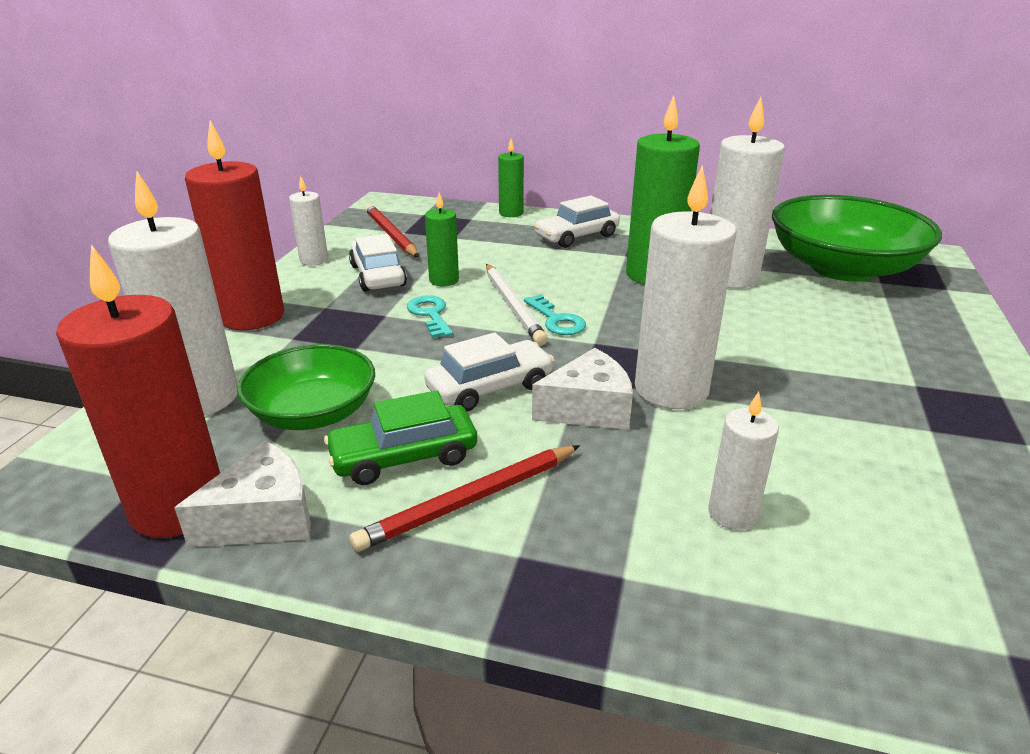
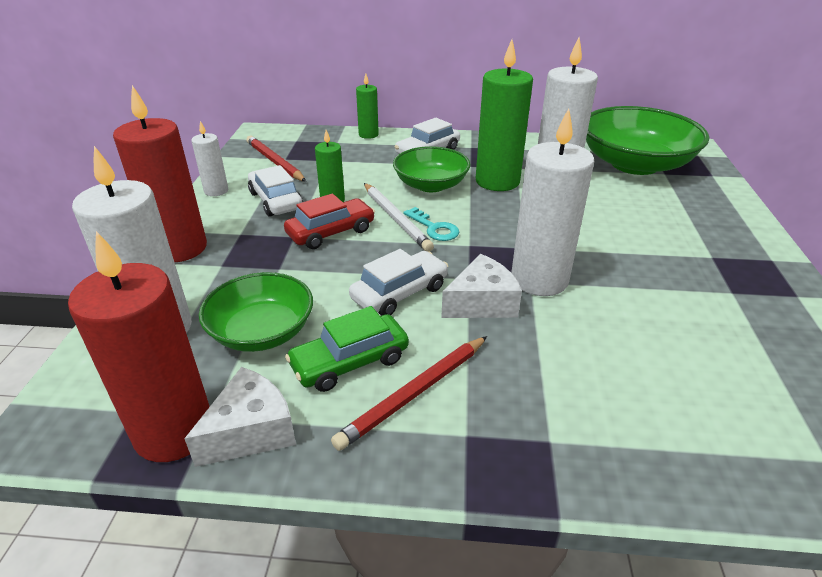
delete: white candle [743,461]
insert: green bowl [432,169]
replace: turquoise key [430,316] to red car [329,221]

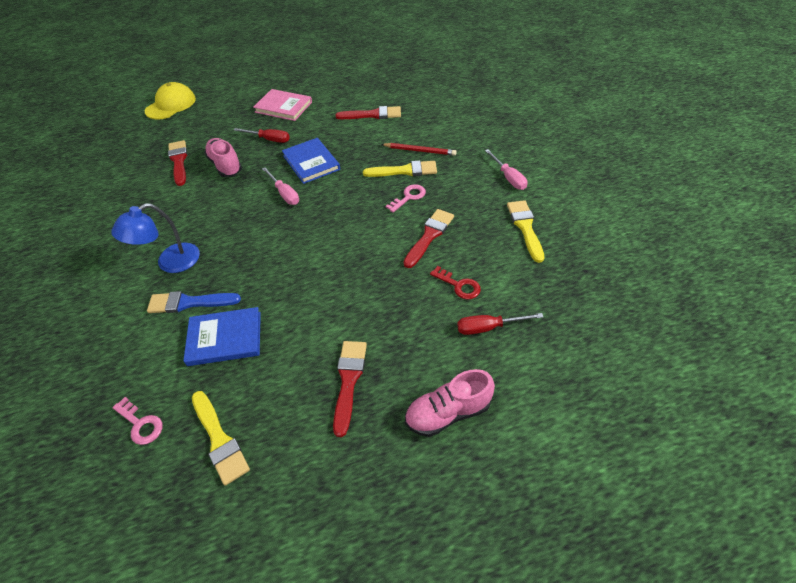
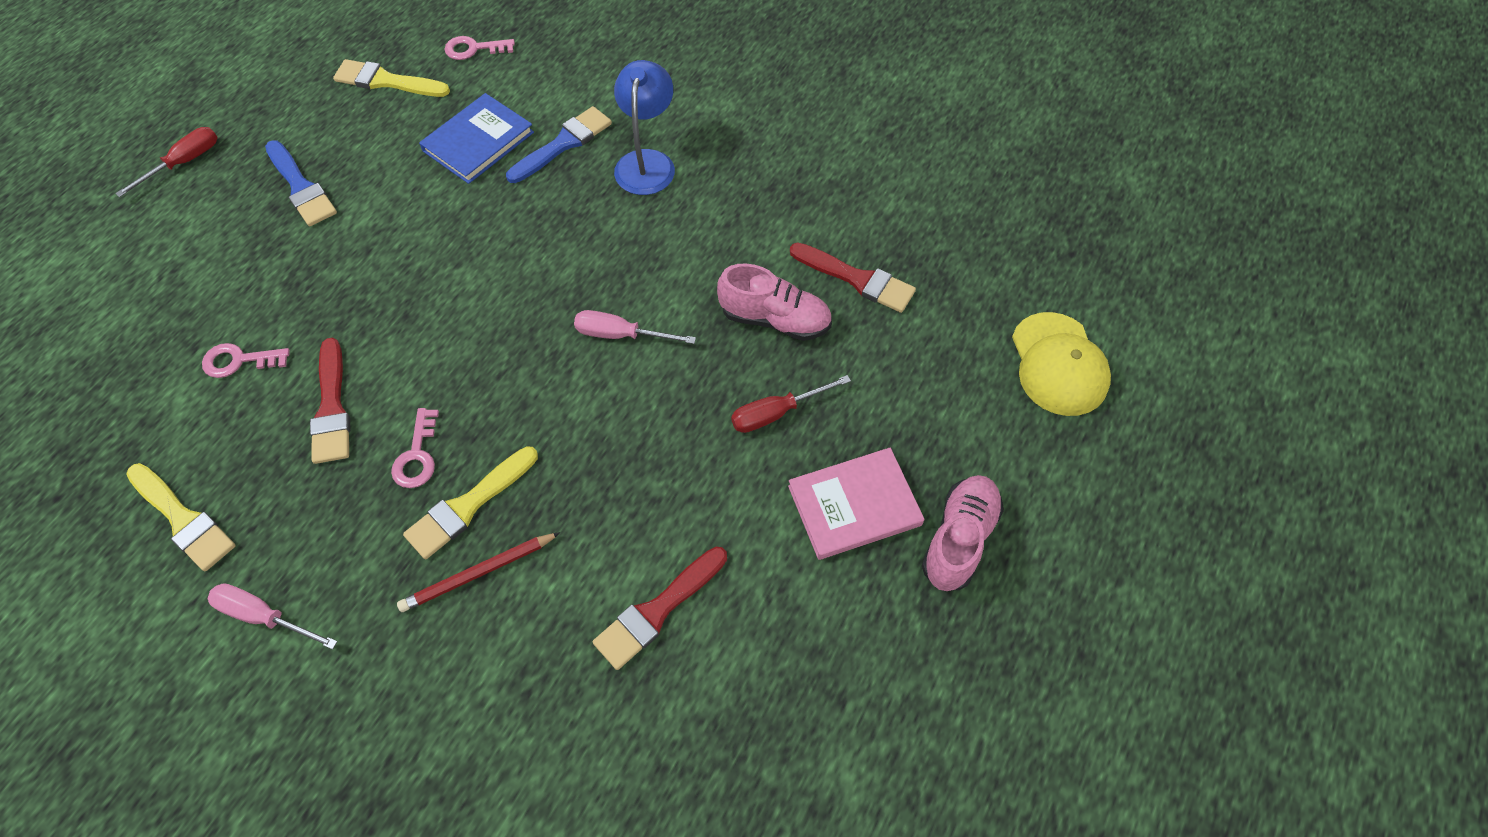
delete: blue book [311,161]
move: red screwdriver [500,324] to [166,162]; pink shoe [450,403] to [963,533]
recolor: red key [455,283] to pink key [246,360]; red brush [350,389] to blue brush [301,183]

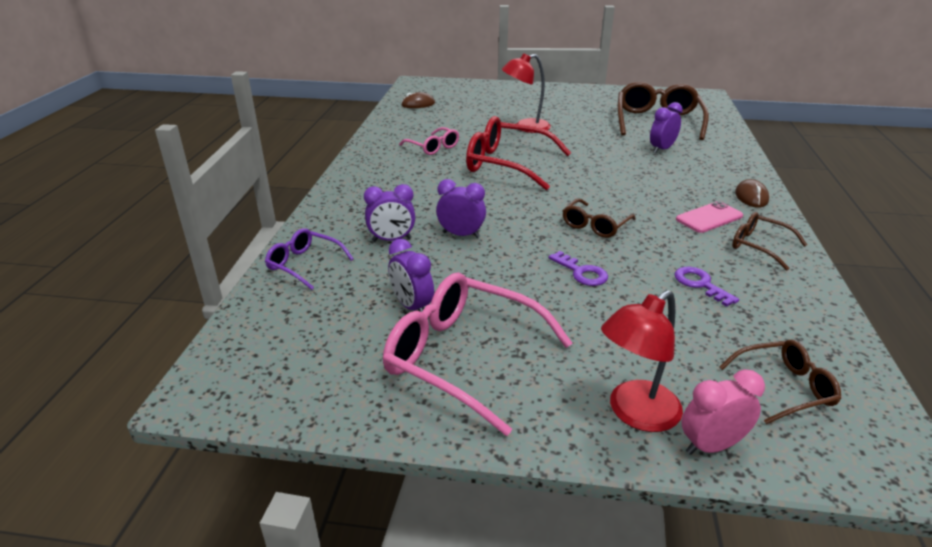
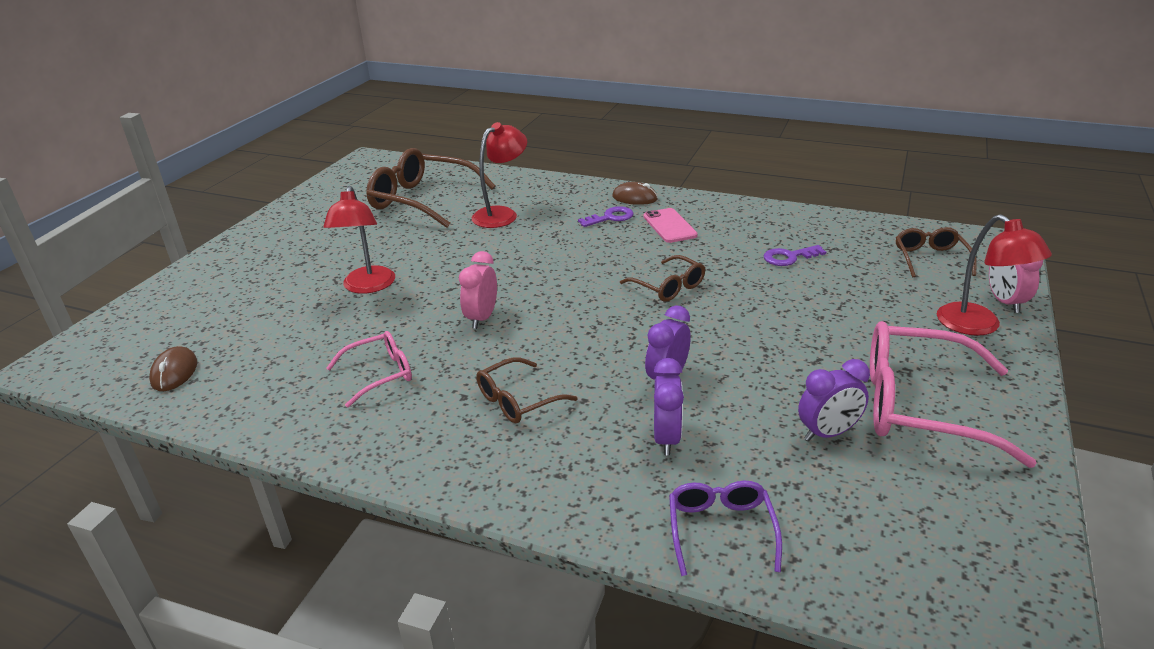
move: brown glasses [769,241] to [527,390]; purple key [578,268] to [605,216]
replace: purple clock [666,127] to red lamp [499,175]; red glasses [518,153] to pink clock [478,290]
rotate: purple glasses [309,259] = [725,528] 135 degrees clockwise; pink glasses [477,354] = [953,394] 60 degrees clockwise

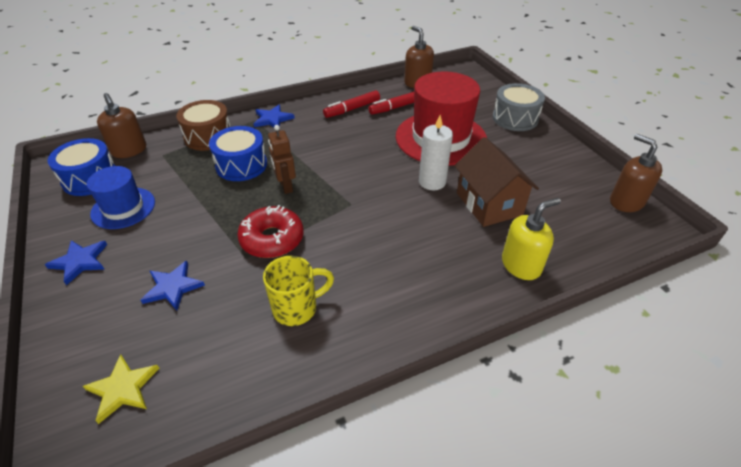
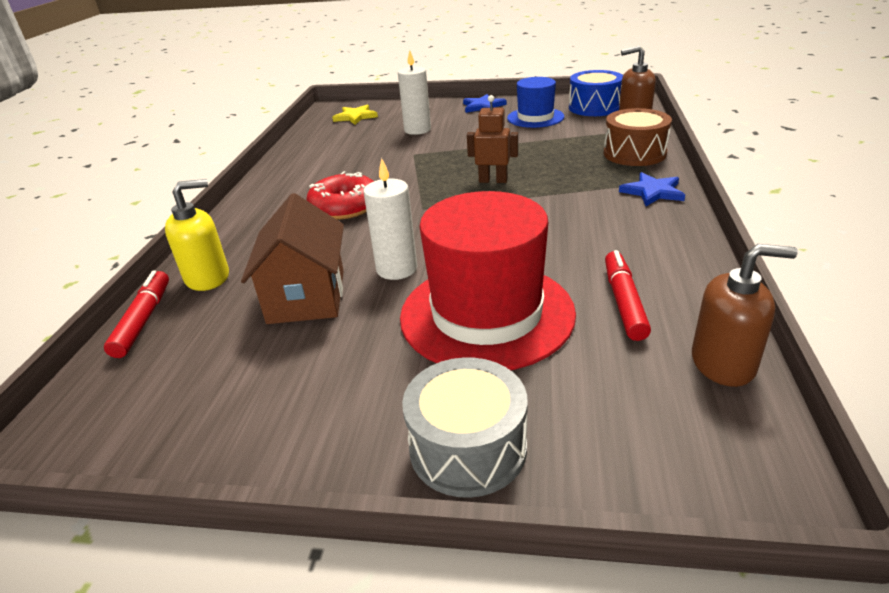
delete: blue drum [238,153]; brown soap dispenser [636,173]; yellow mug [298,291]
move: red marker [351,104] to [136,314]; red donut [270,231] to [340,195]
replace: blue star [173,286] to white candle [414,92]
rotate: brown house [496,182] = [292,258] 75 degrees clockwise; yellow soap dispenser [531,239] = [197,235] 120 degrees counterclockwise

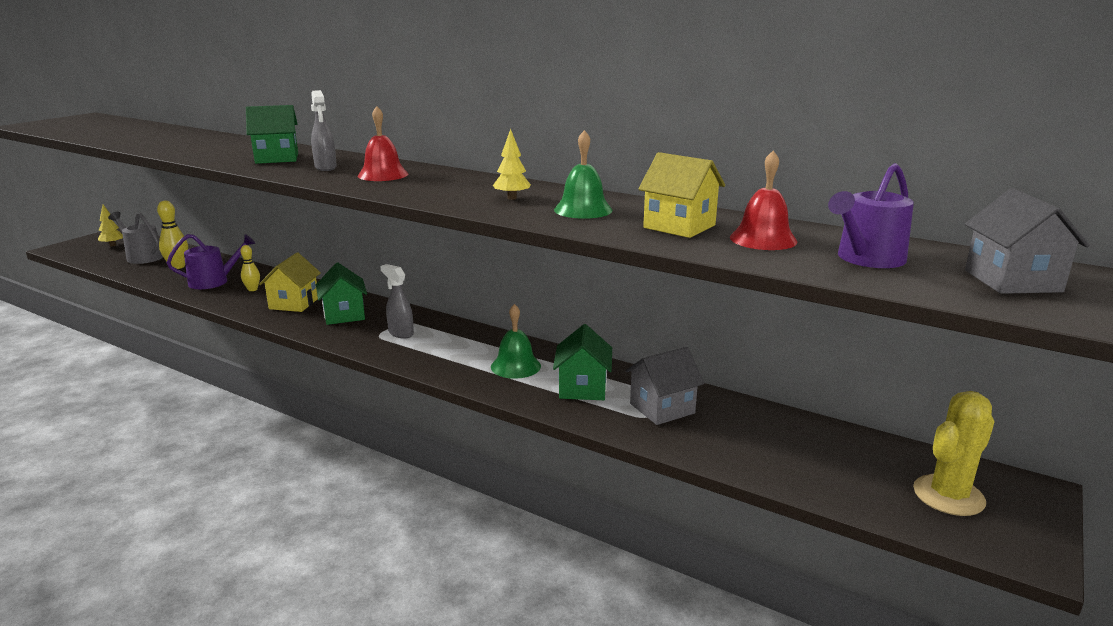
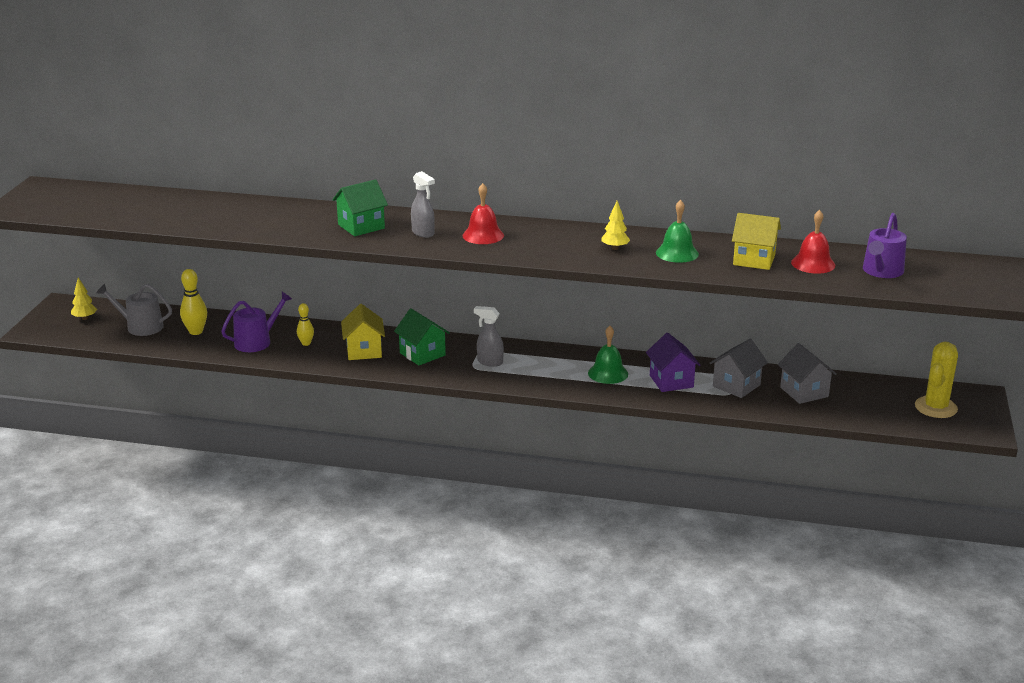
move: grey house [1027,241] to [807,373]
recolor: green house [582,362] to purple house [673,362]

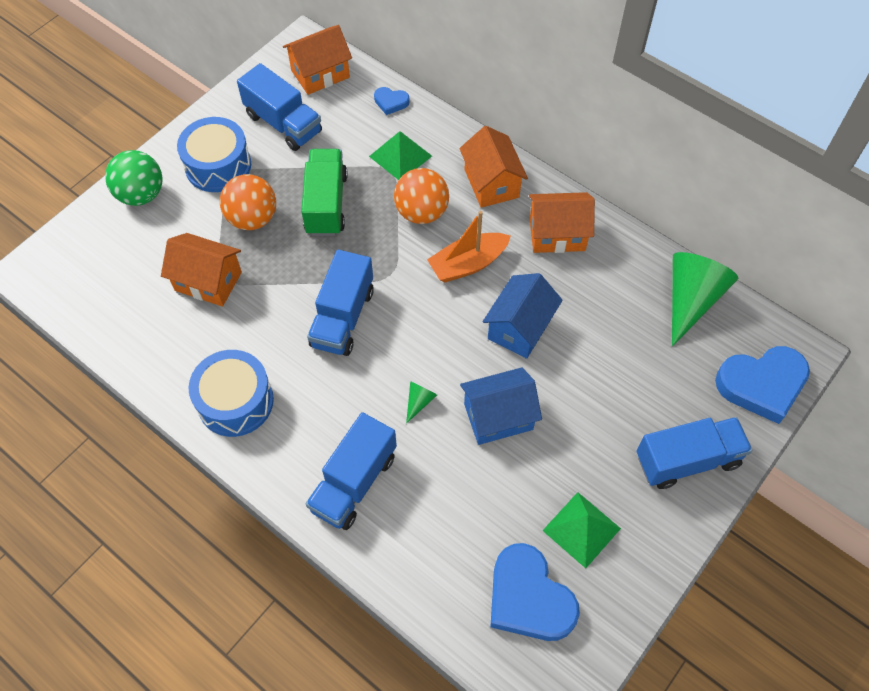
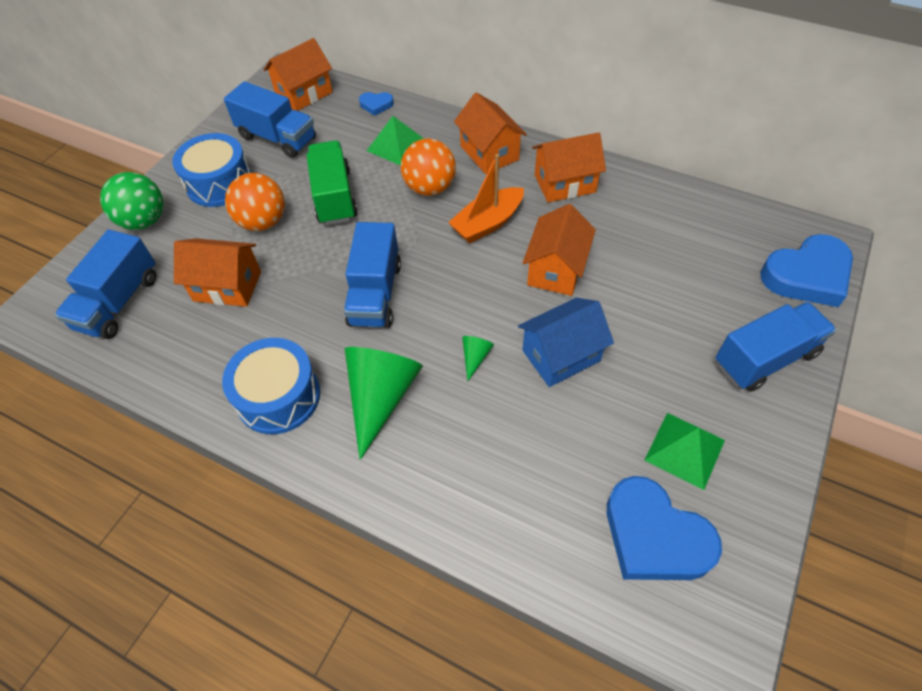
move: green cone [705,299] to [383,403]; blue truck [351,471] to [105,284]
recolor: blue house [523,316] to orange house [559,250]

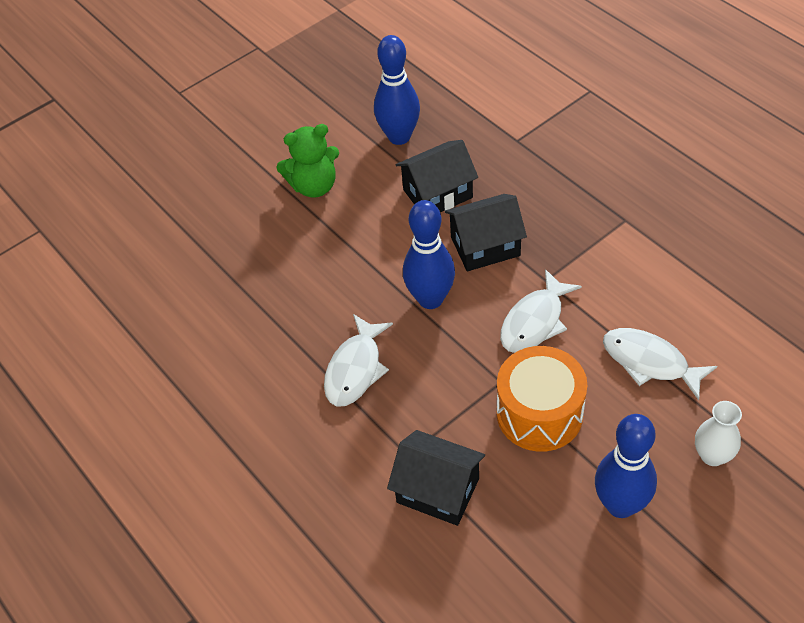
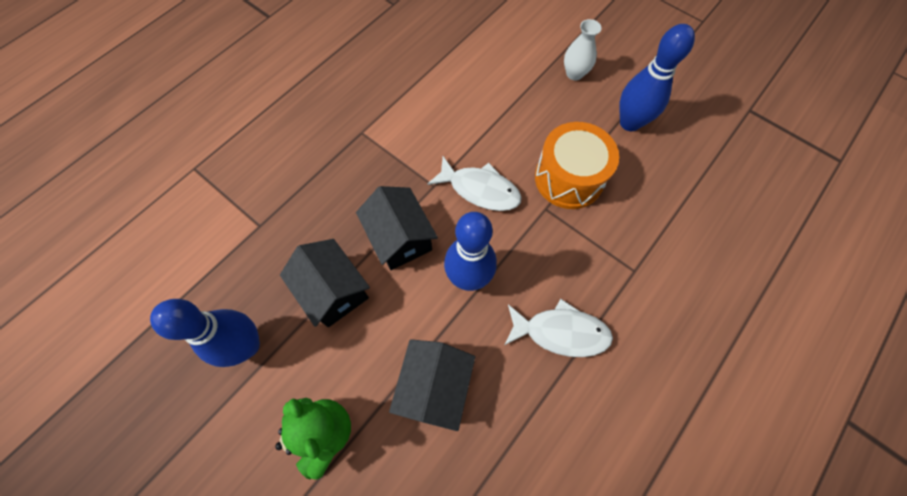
delete: white fish [660,364]
move: black house [436,478] to [432,385]

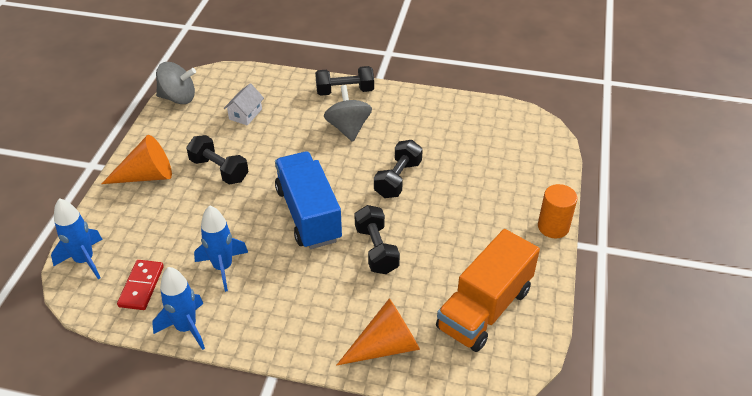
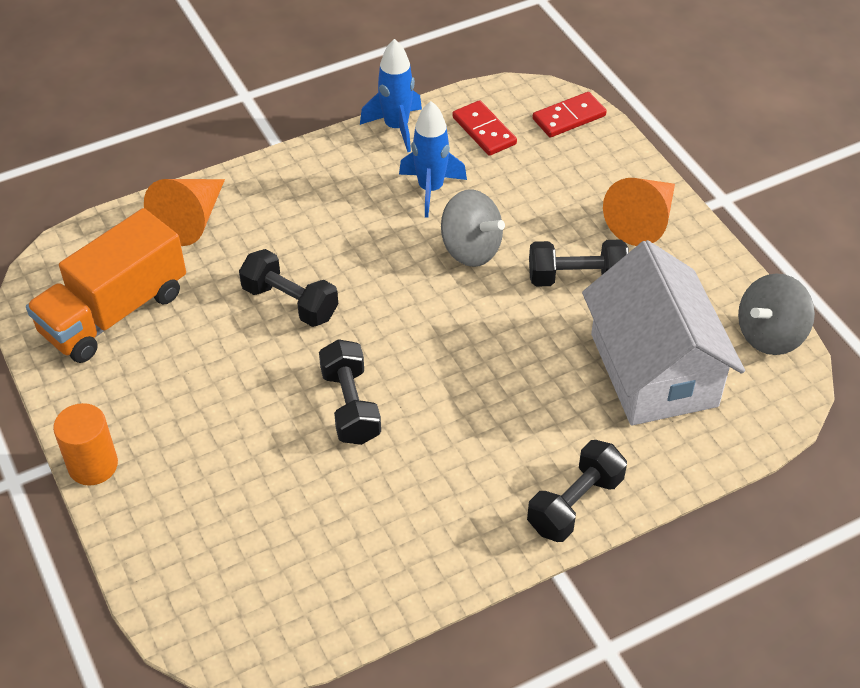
delete: blue truck [308,200]
move: grey spinning top [348,113] to [473,228]
replace: blue rocket [77,238] to red domino [569,115]
rotate: orange truck [488,290] = [106,285] 135 degrees counterclockwise
resize: white house [244,104] = [663,332] x2.48

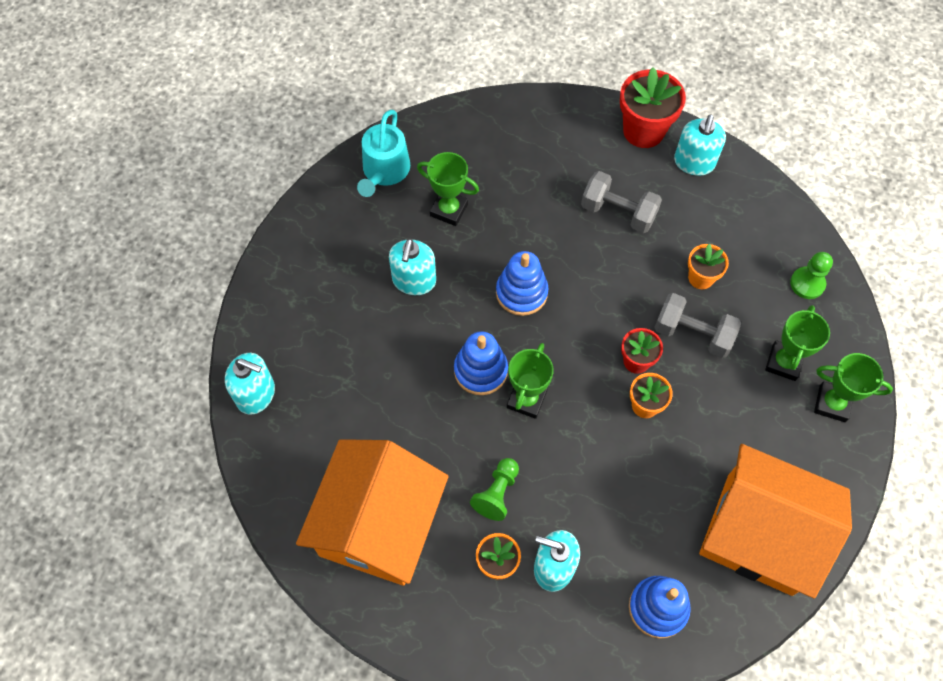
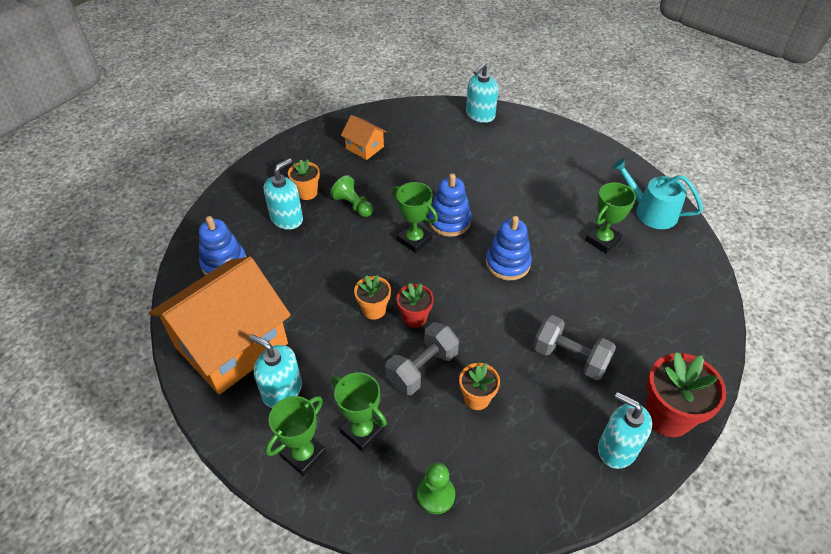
move: turquoise soap dispenser [412,267] to [275,371]
rotate: grey dumbbell [621,202] = [574,347] 75 degrees clockwise
resize: orange house [372,512] = [364,137] x0.44

